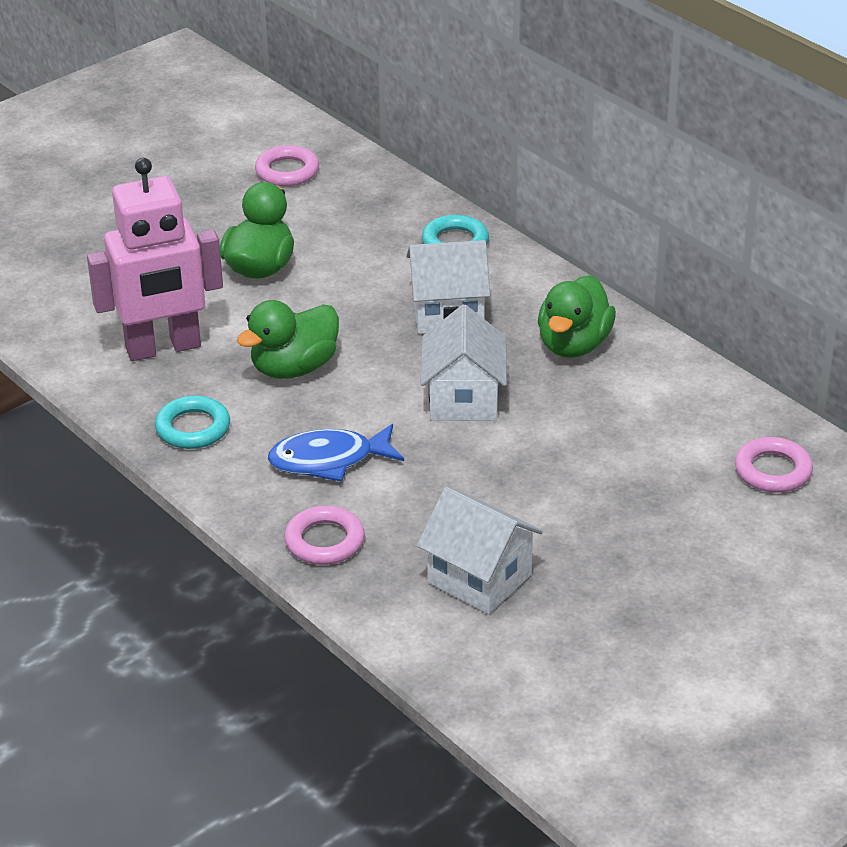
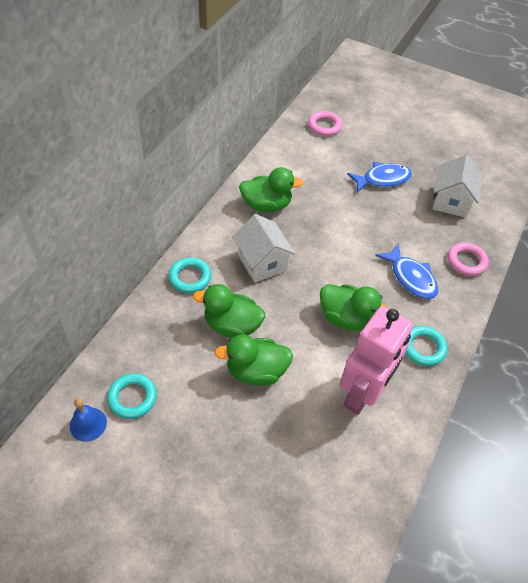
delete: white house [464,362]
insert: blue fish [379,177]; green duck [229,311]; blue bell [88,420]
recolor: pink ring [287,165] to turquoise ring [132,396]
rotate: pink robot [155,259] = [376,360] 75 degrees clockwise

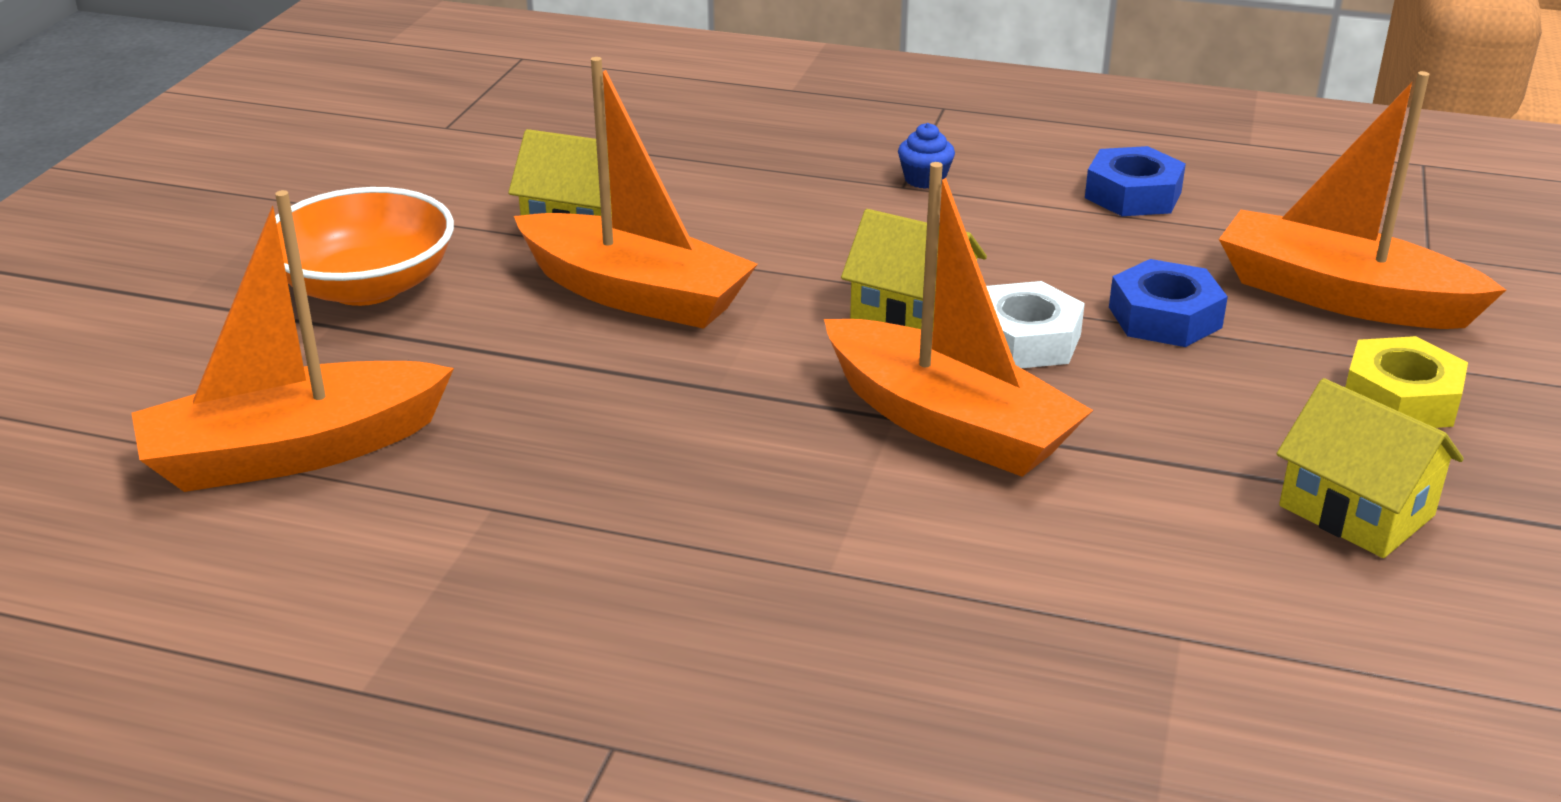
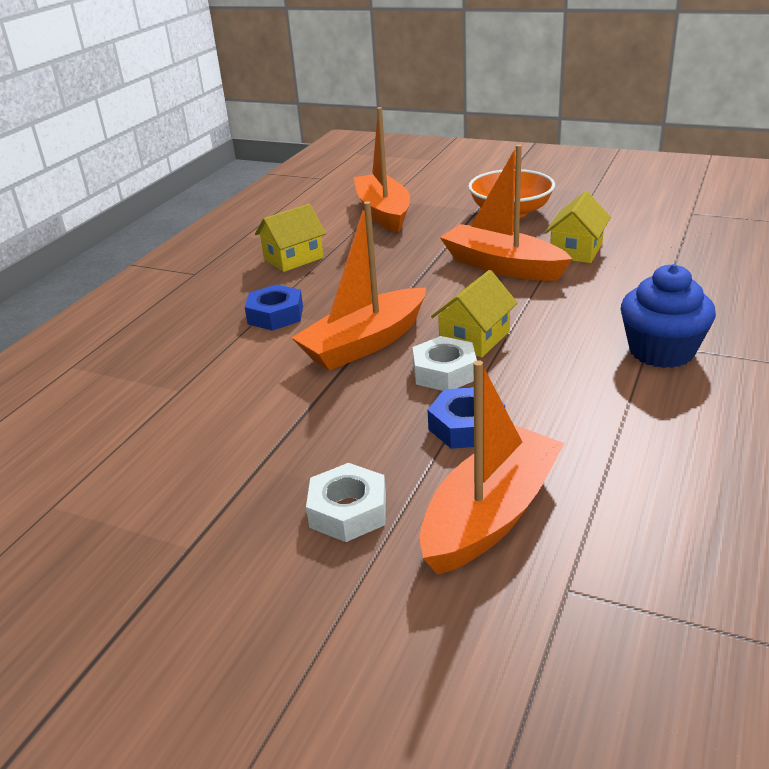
move: blue nut [1135,181] to [274,307]; yellow house [1370,468] to [290,238]
recolor: yellow nut [1406,382] to white nut [346,502]
rotate: orange boat [636,193] = [506,213] 90 degrees clockwise
resize: blue cupcake [926,156] = [668,316] x2.21

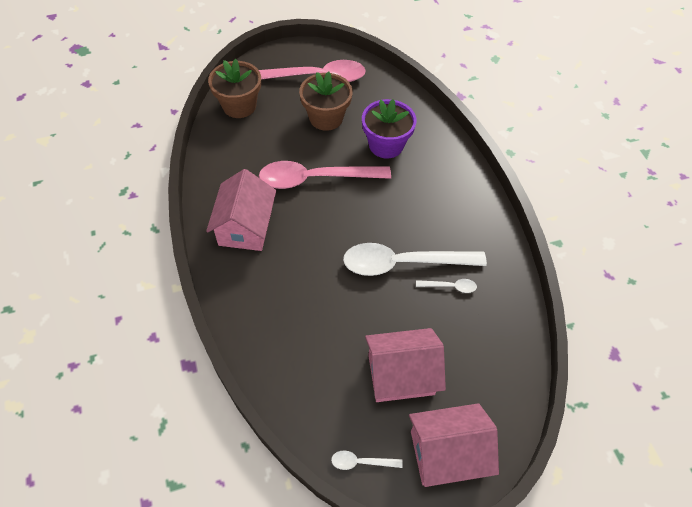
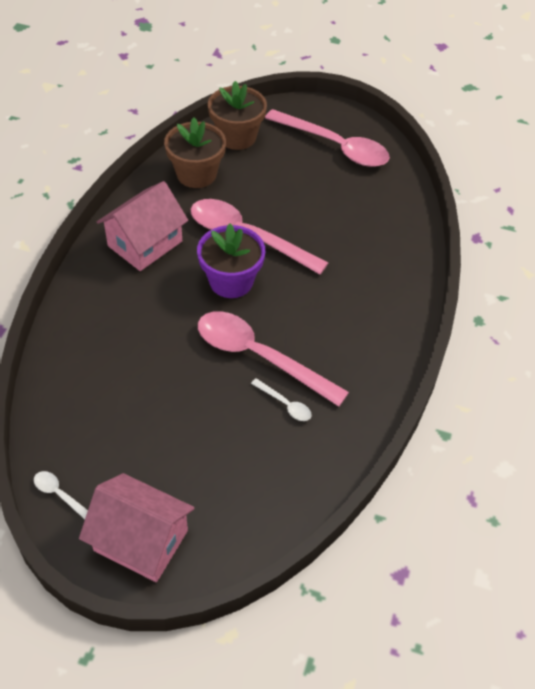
delete: pink house [405,365]
move: brown flower pot [326,101] to [195,153]; purple flower pot [389,129] to [231,261]
recolor: white spoon [415,259] to pink spoon [273,359]

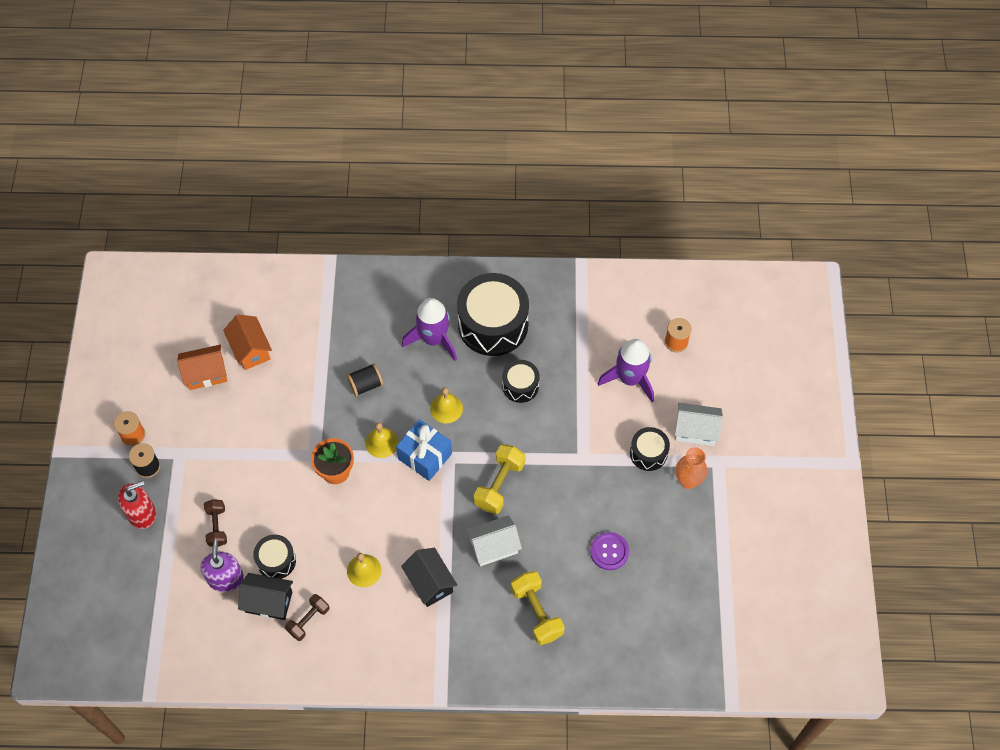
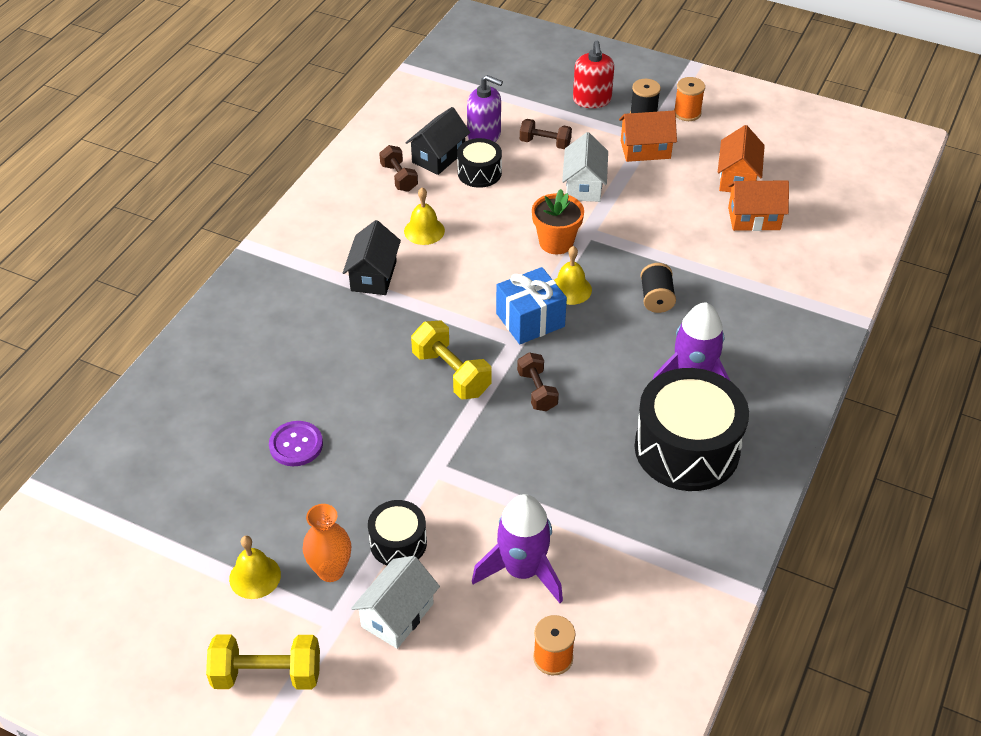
delete: black drum [521,381]
insert: orange house [648,136]; brown dumbbell [538,381]
move: yellow bell [446,405] to [255,567]; white house [494,540] to [585,167]; yellow dumbbell [538,608] to [263,661]
rotate: black house [429,577] = [372,257] 75 degrees counterclockwise

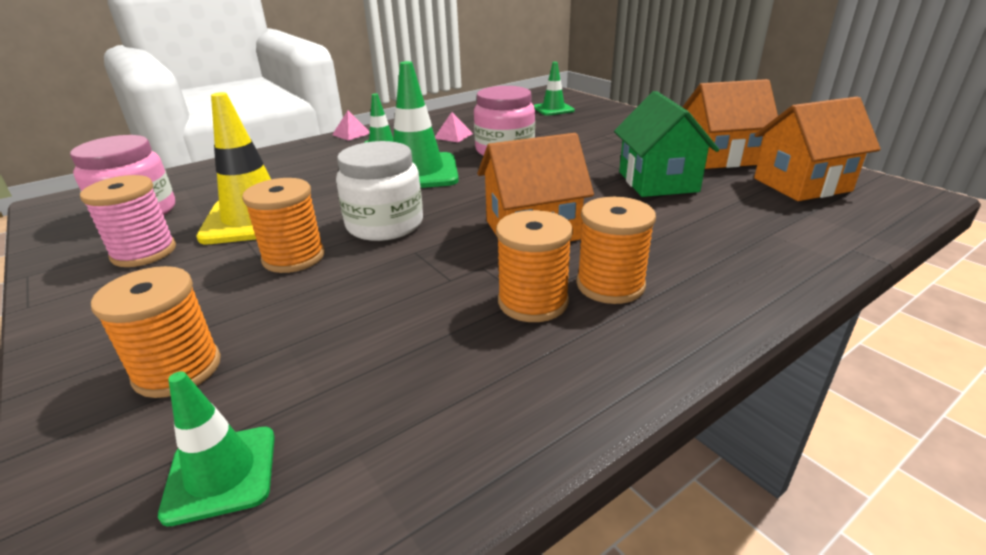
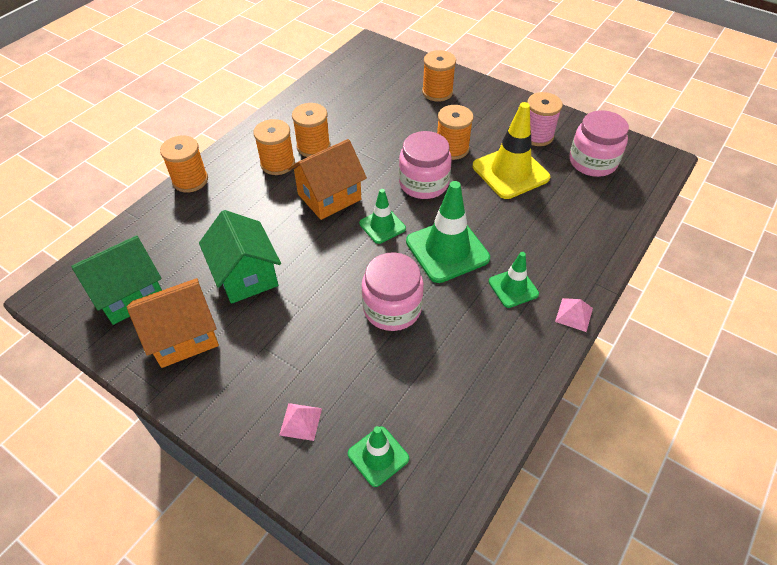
insert: orange spool [184,163]
move: pink pyramid [454,127] to [300,422]; green traffic cone [216,449] to [382,216]
recolor: orange house [817,149] to green house [116,280]; white jar [379,191] to pink jar [425,165]

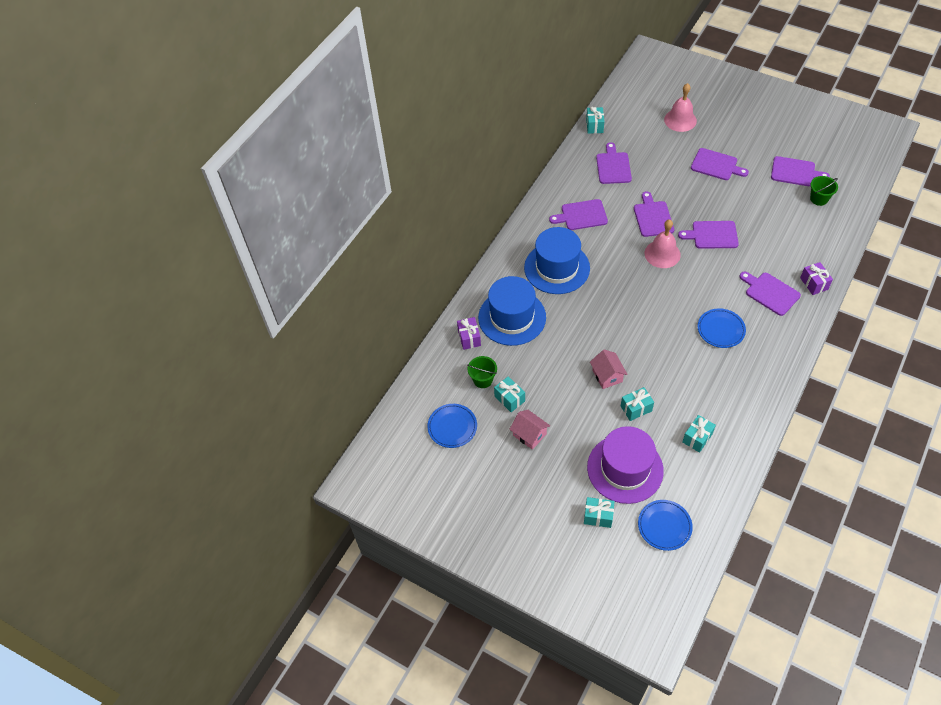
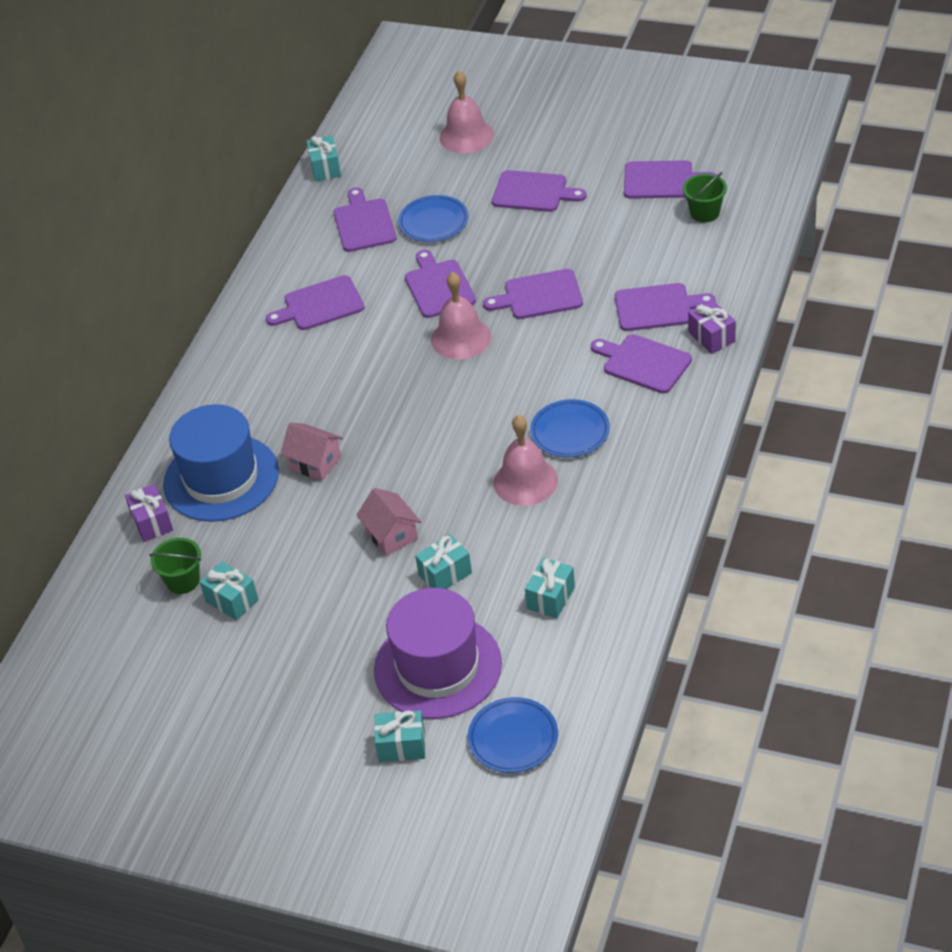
delete: blue hat [557,260]
insert: purple cutting board [665,307]; pink bell [525,460]
move: blue plate [452,426] to [433,218]; pink house [529,430] to [311,452]

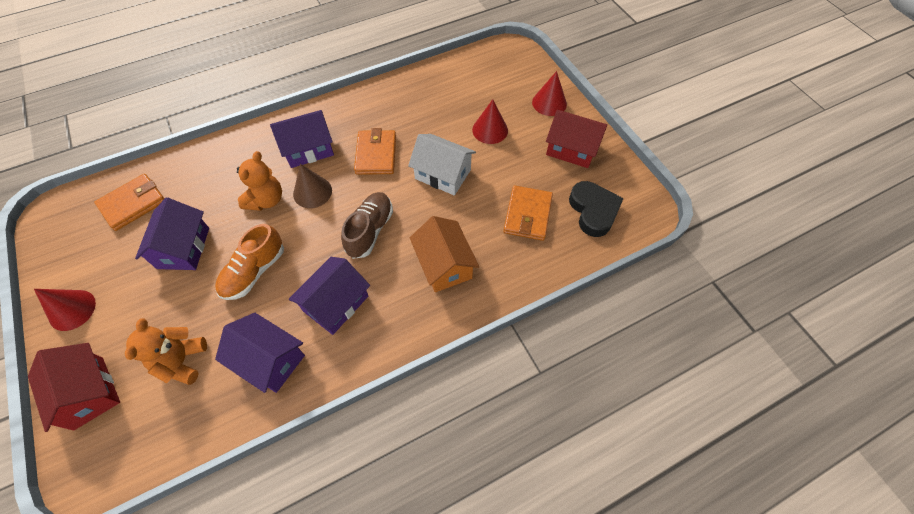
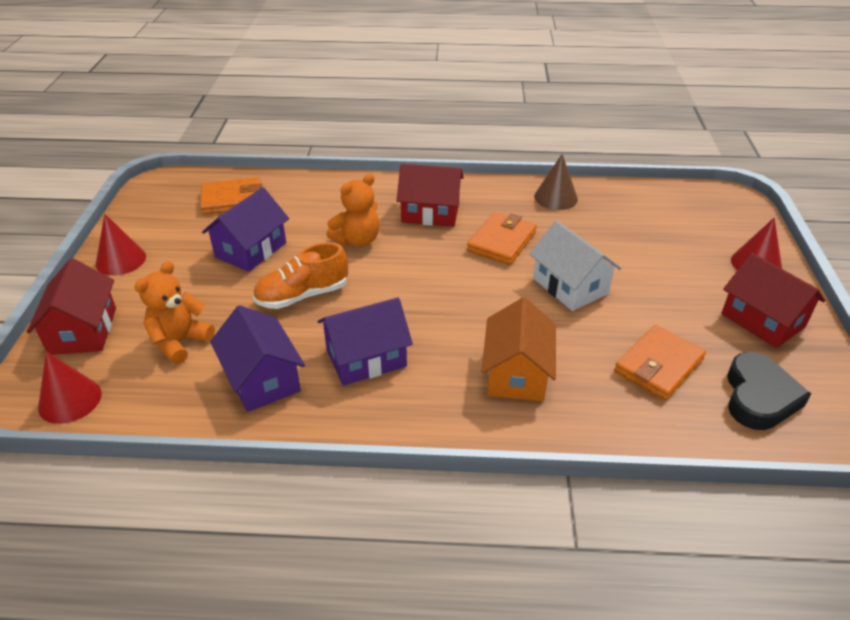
delete: brown shoe [367,225]
move: red cone [490,121] to [70,387]; brown cone [312,186] to [556,182]
recolor: purple house [302,139] to red house [430,195]

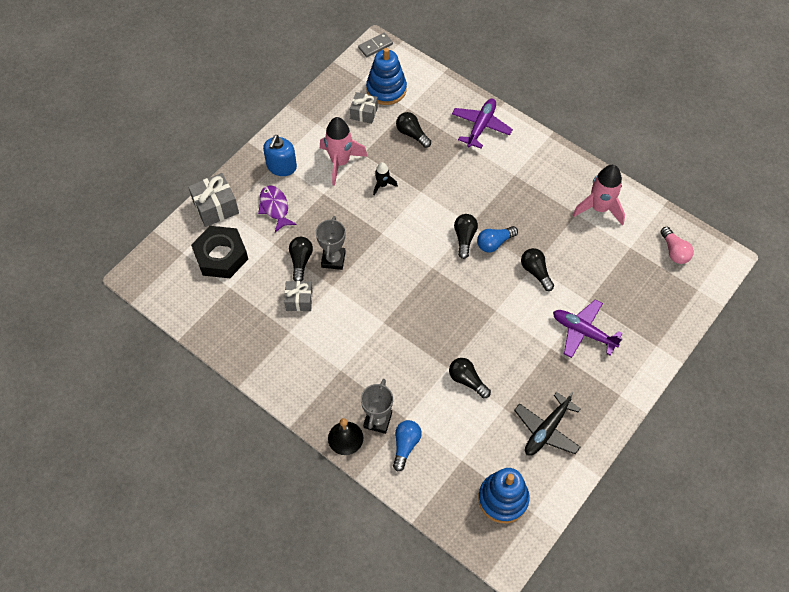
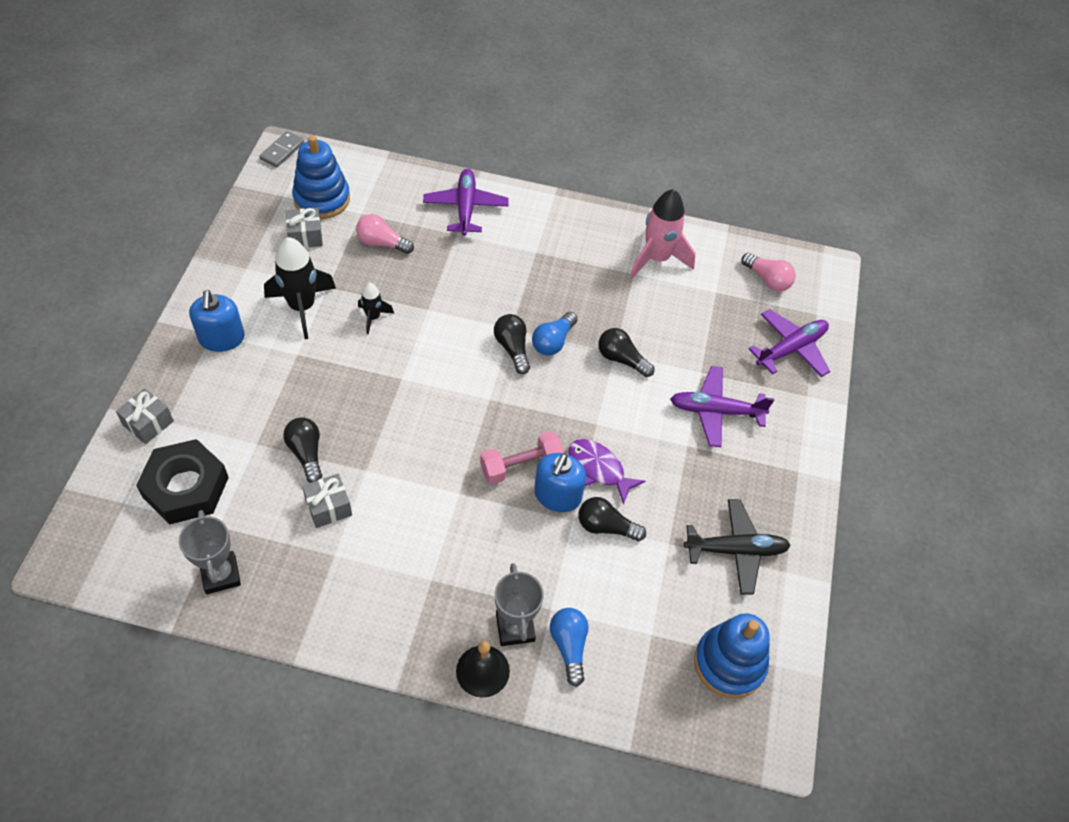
insert: purple plane [789,343]; pink dumbbell [522,457]; blue soap dispenser [560,482]
move: purple fish [277,208] to [607,472]; grey trophy [331,243] to [210,552]
recolor: black light bulb [413,130] to pink light bulb [385,234]; pink rocket [344,151] to black rocket [300,288]
rotate: black plane [547,424] = [737,547] 105 degrees counterclockwise
resize: grey gift [213,200] = [145,416] x0.66

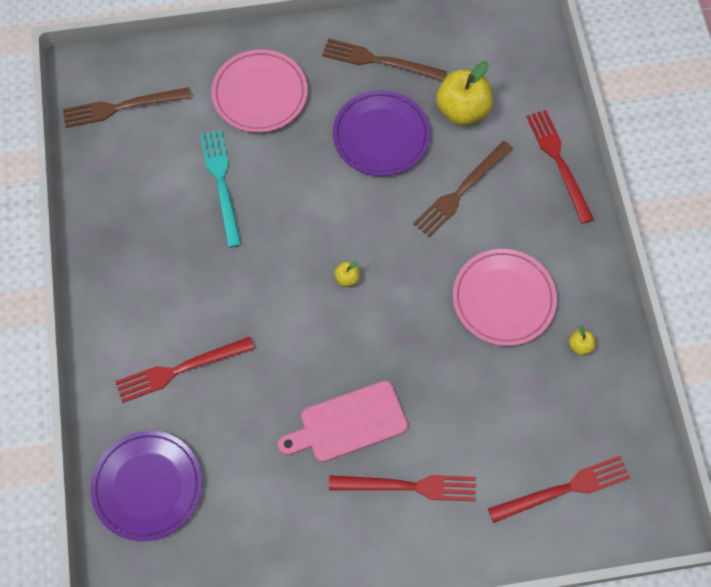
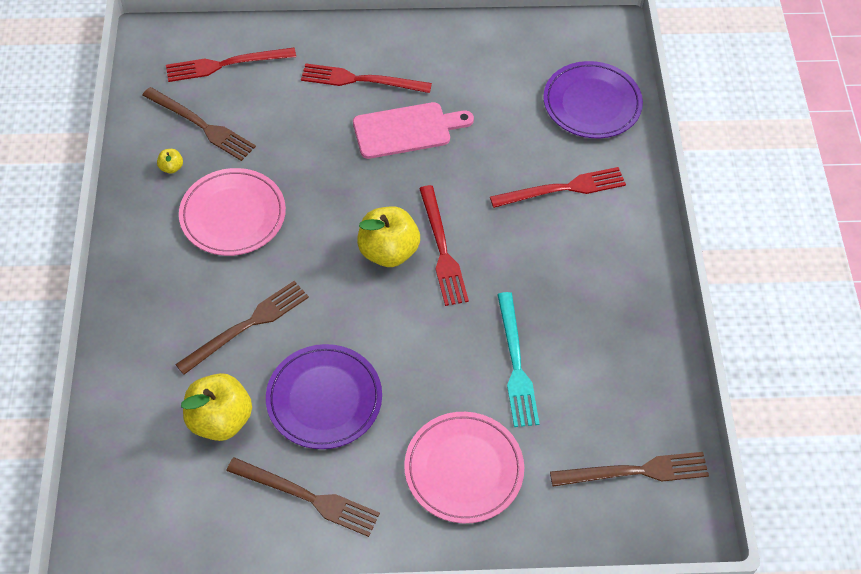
insert: brown fork [199,124]
move: red fork [560,167] to [444,245]
resize: yellow apple [347,274] = [388,237] x2.32

